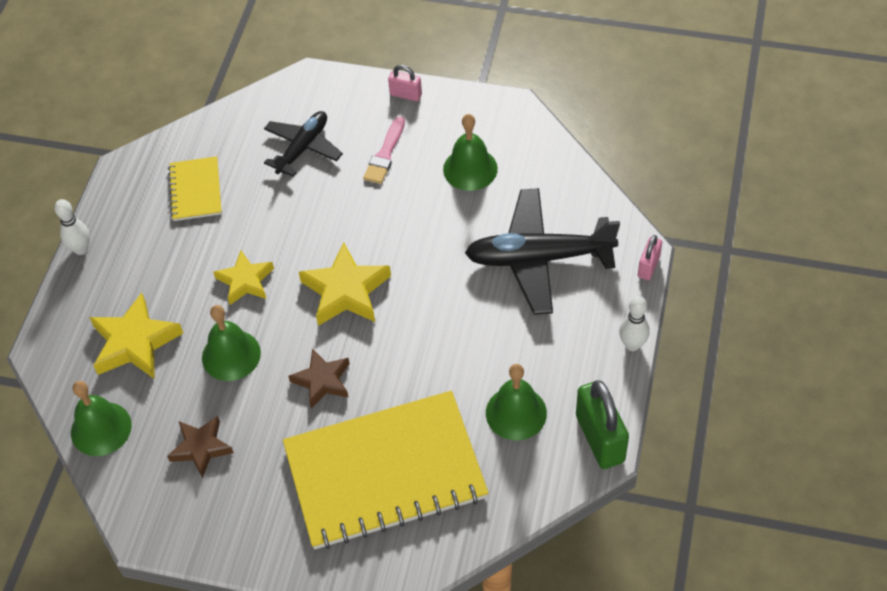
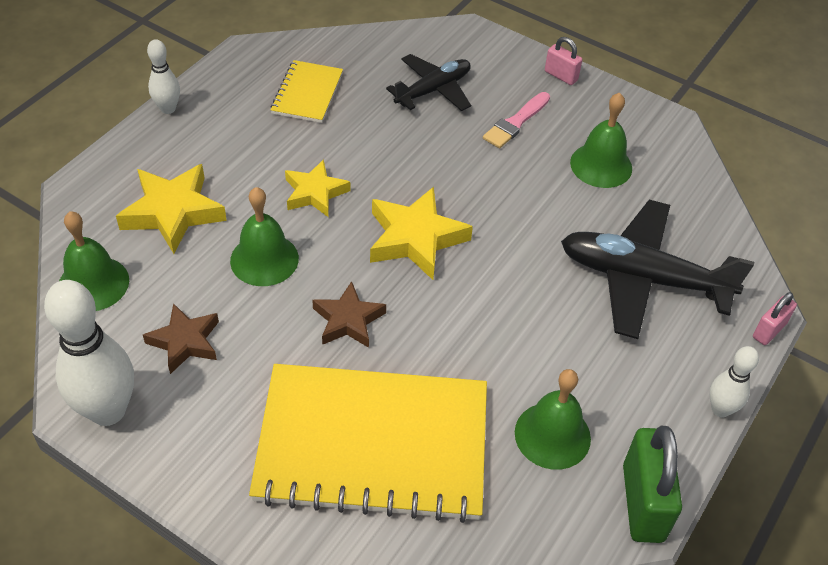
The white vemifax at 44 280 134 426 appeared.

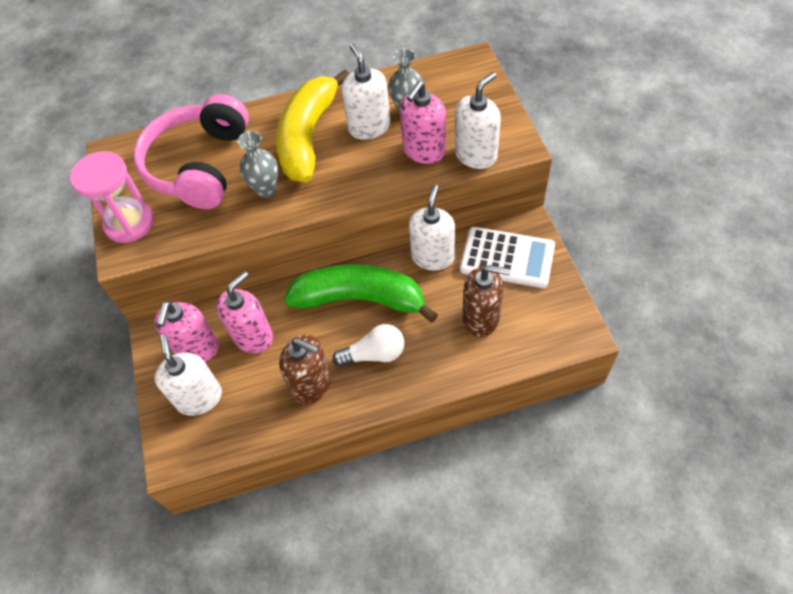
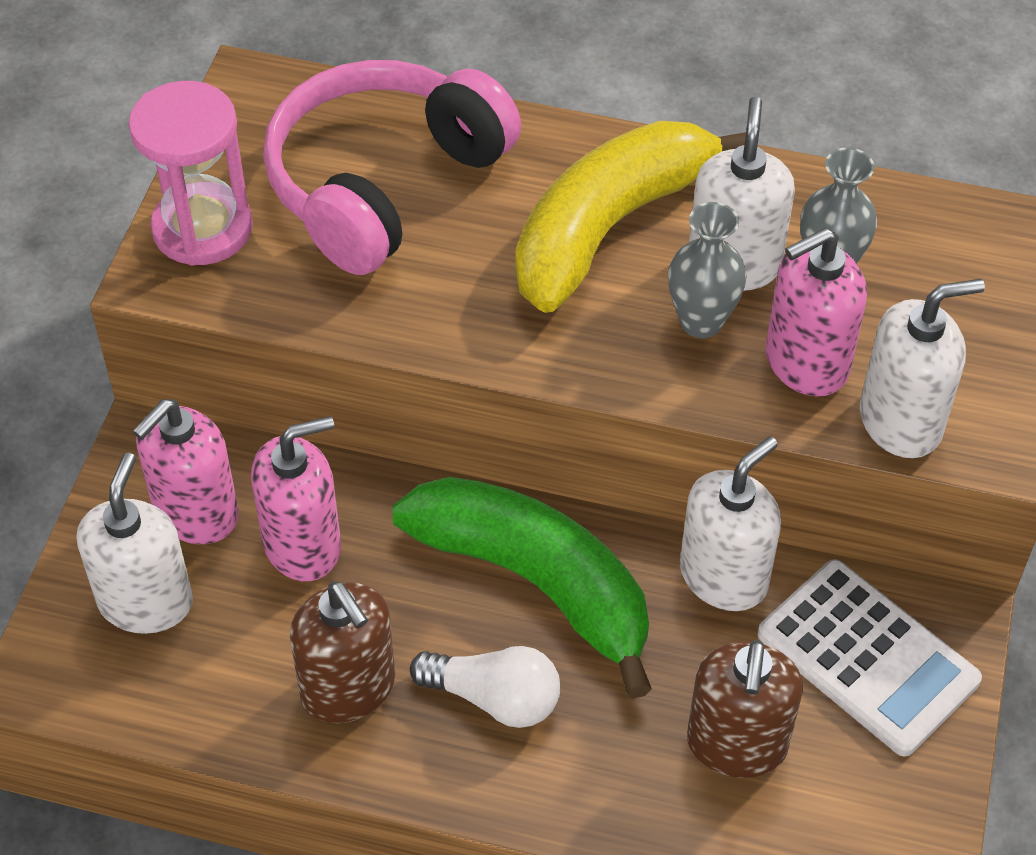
The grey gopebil moved from 237 131 278 198 to 668 202 746 338.
The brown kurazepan at 463 265 511 337 turned 60 degrees clockwise.

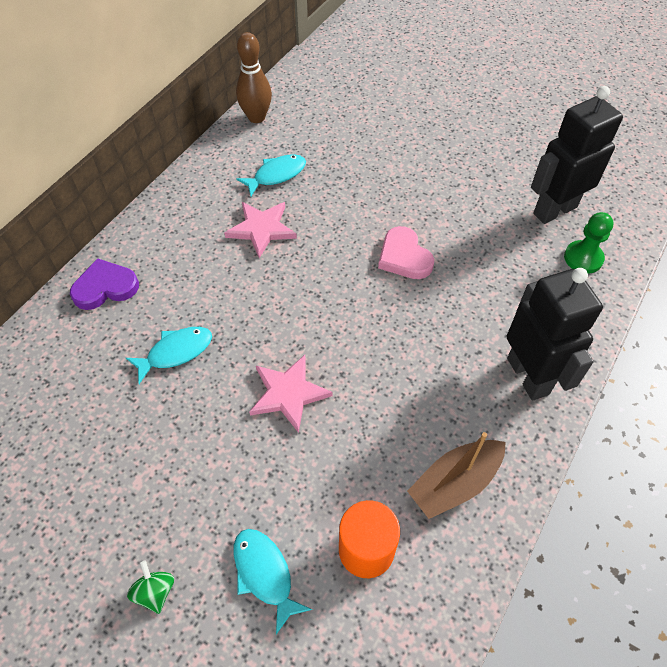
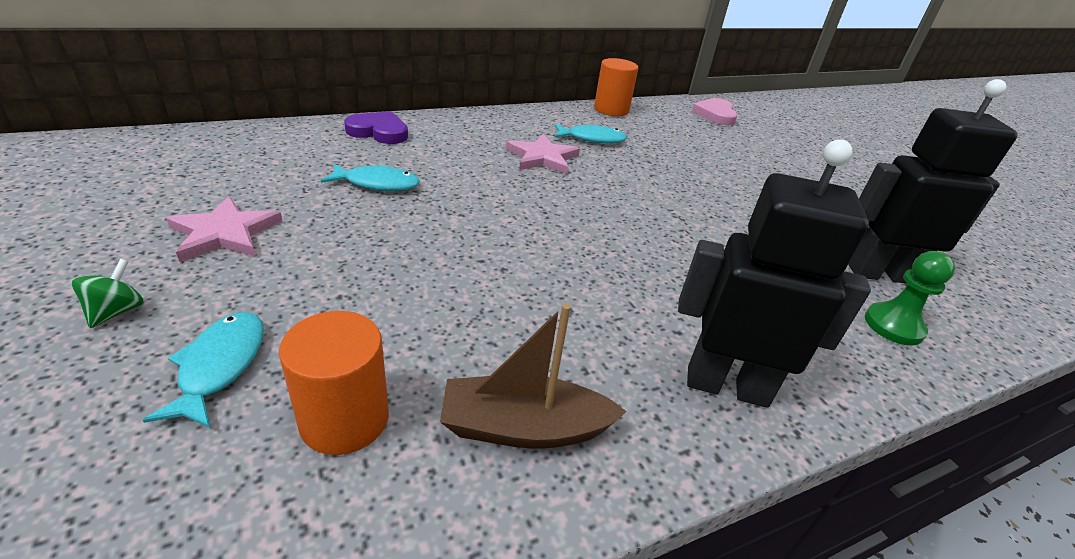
The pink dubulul moved from 249 355 332 433 to 166 196 283 262.
The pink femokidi moved from 378 226 434 279 to 692 98 738 125.
The brown vemifax at 236 32 272 123 was replaced by the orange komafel at 594 58 638 116.
The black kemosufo at 507 268 603 401 turned 90 degrees counterclockwise.

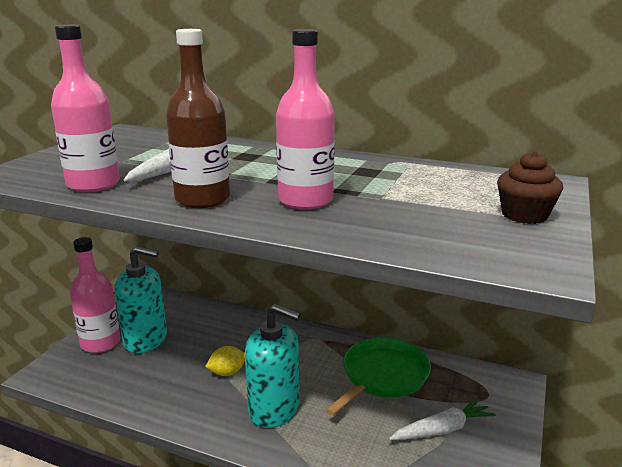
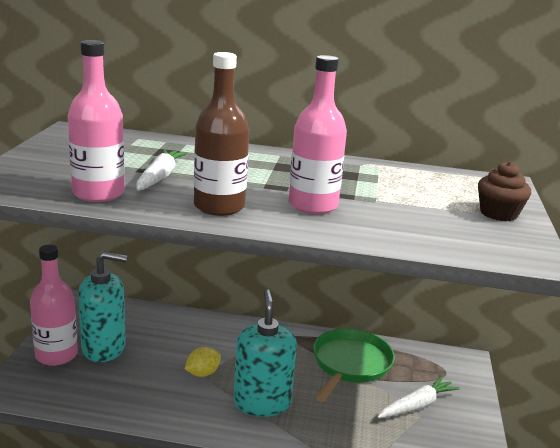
The turquoise kurazepan at 245 303 301 428 turned 105 degrees counterclockwise.

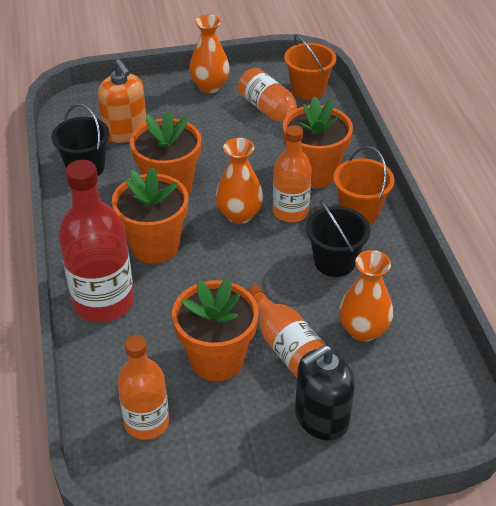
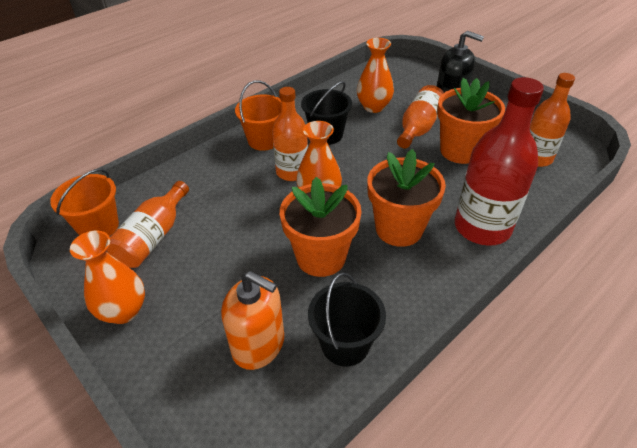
The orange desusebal at 283 96 353 188 disappeared.
The orange kurazepan at 98 59 147 143 turned 90 degrees clockwise.

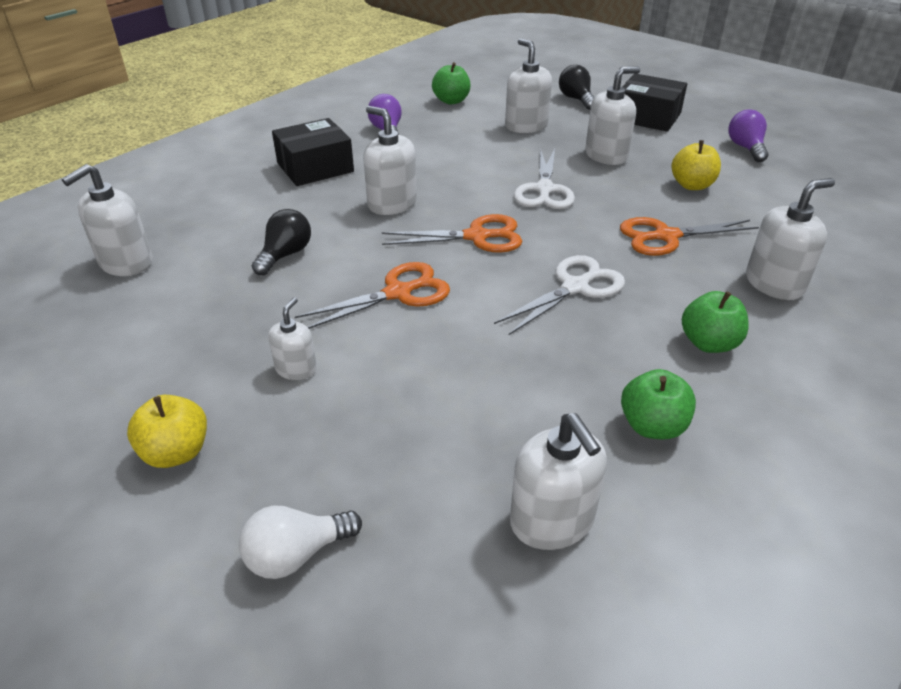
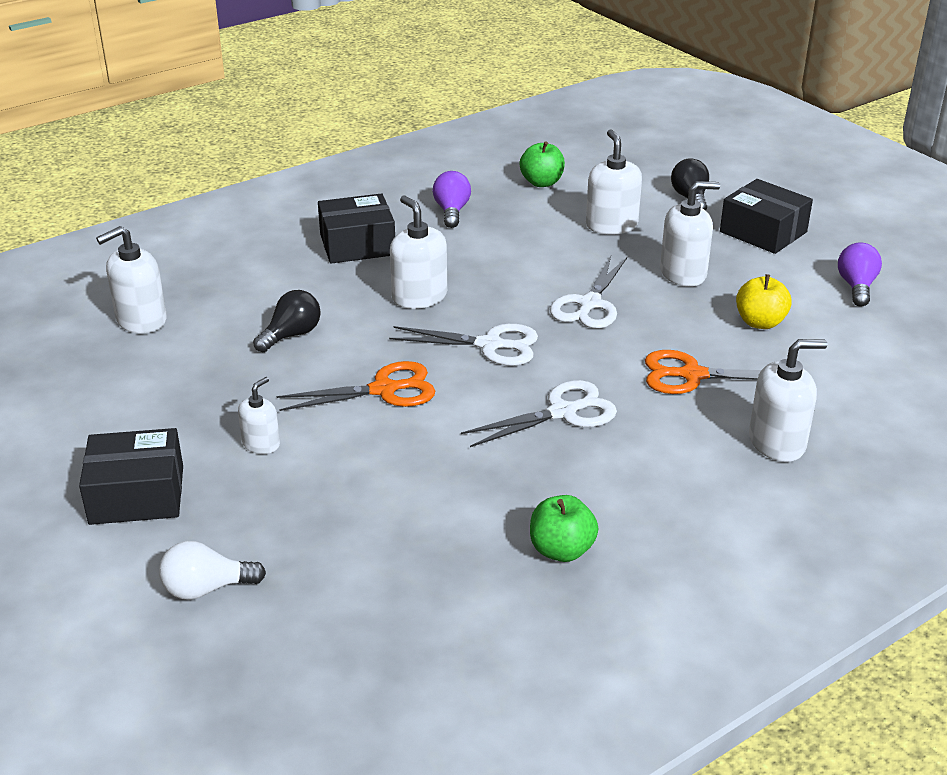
The white kurazepan at 510 413 607 550 disappeared.
The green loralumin at 682 291 749 353 disappeared.
The yellow loralumin at 127 395 207 468 was replaced by the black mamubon at 79 428 183 525.
The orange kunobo at 382 214 522 253 became the white kunobo at 389 324 538 366.

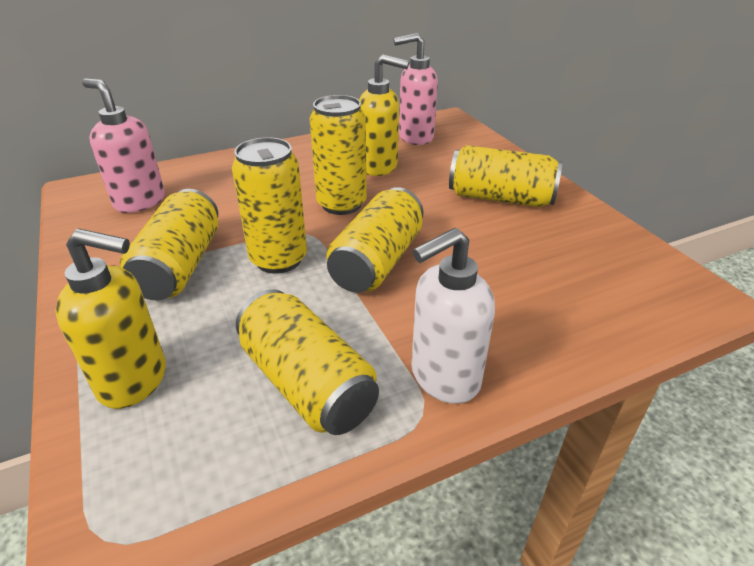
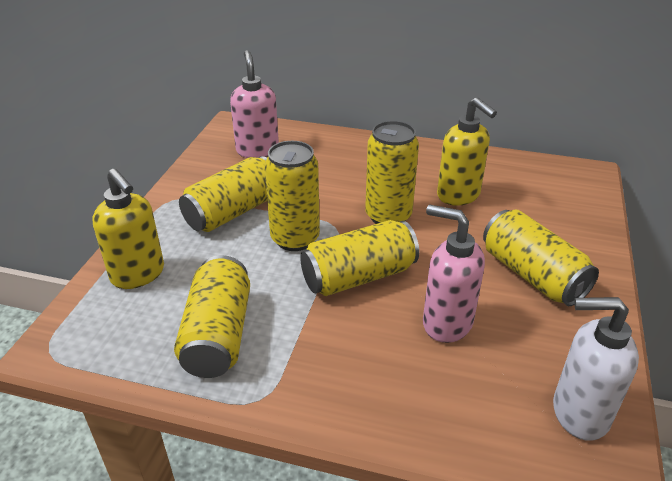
The pink kurazepan moved from 394 33 438 145 to 423 204 485 343.
The white kurazepan moved from 411 228 495 404 to 553 297 639 441.

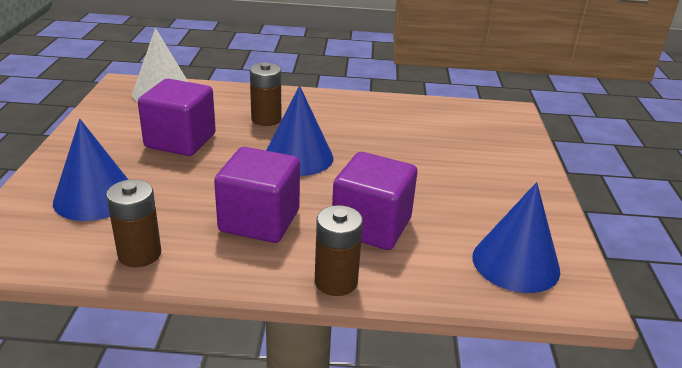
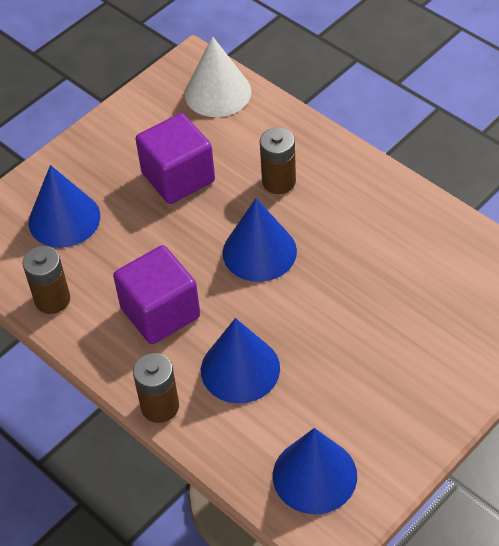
The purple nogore at 332 152 417 250 was replaced by the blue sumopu at 201 318 280 404.

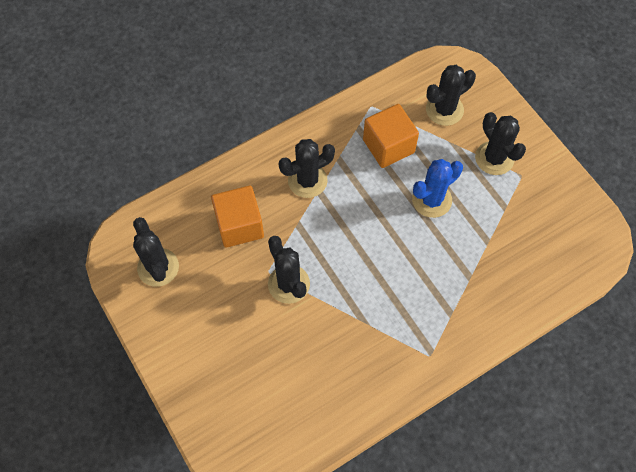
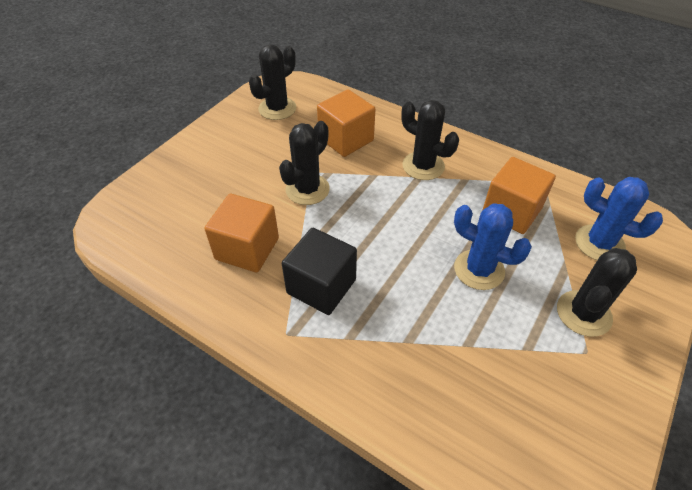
The orange nogore at 204 194 279 273 appeared.
The black nogore at 282 228 357 315 appeared.
The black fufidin at 426 65 476 126 became the blue fufidin at 575 177 663 260.

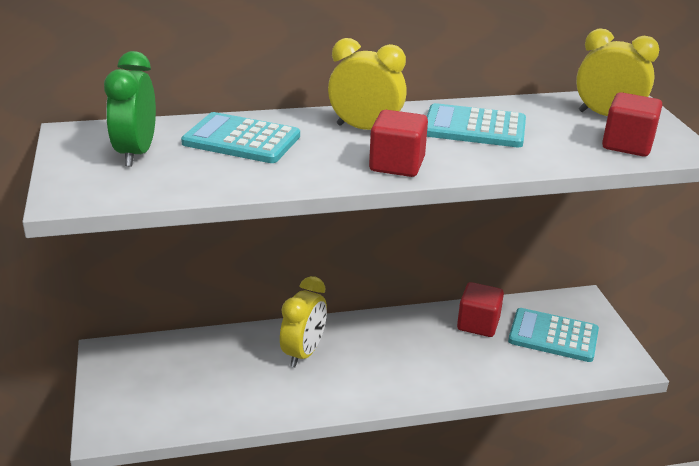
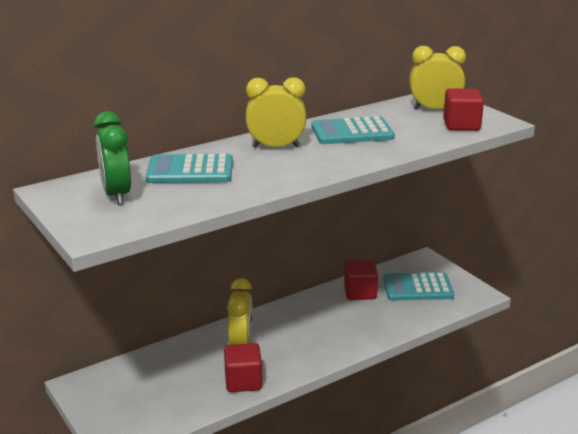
The red nogore moved from 369 110 428 177 to 224 343 262 392.

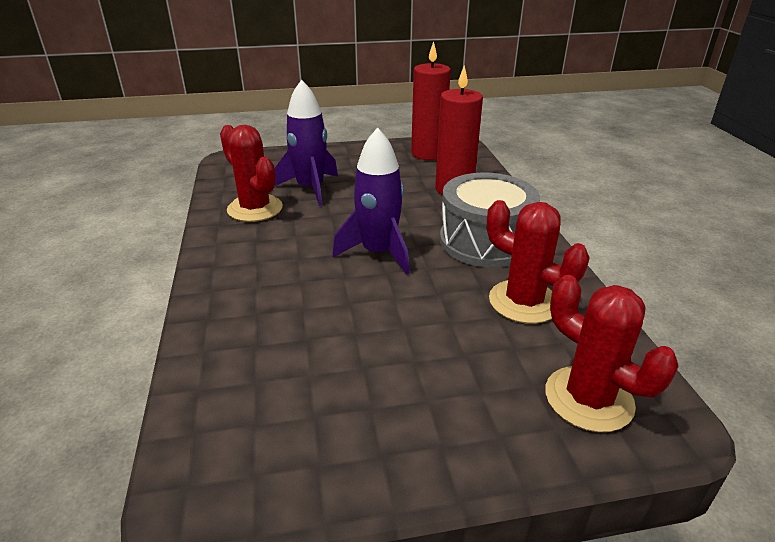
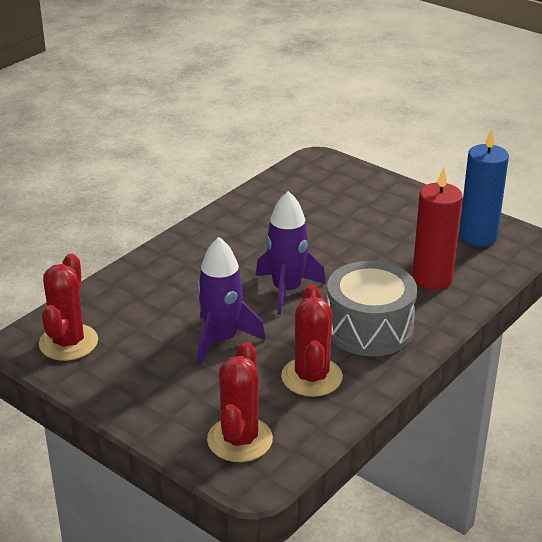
The red fufidin moved from 220 125 283 222 to 39 254 98 361.
The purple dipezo moved from 275 80 338 206 to 197 237 266 365.
The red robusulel at 411 41 451 160 became the blue robusulel at 459 129 509 246.

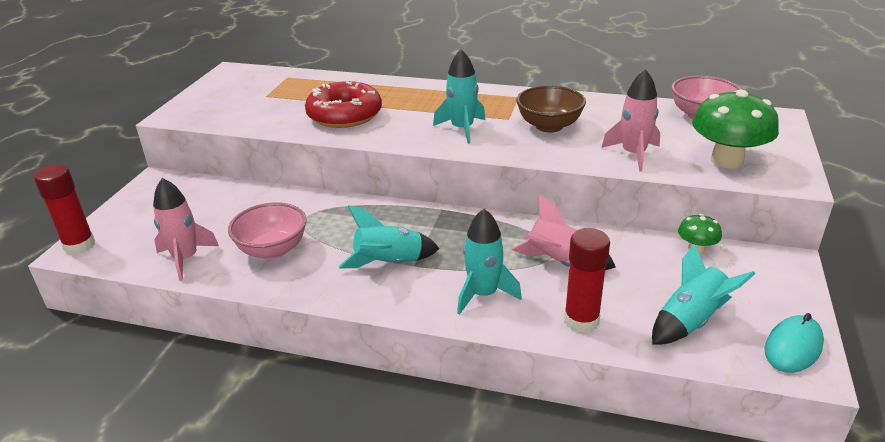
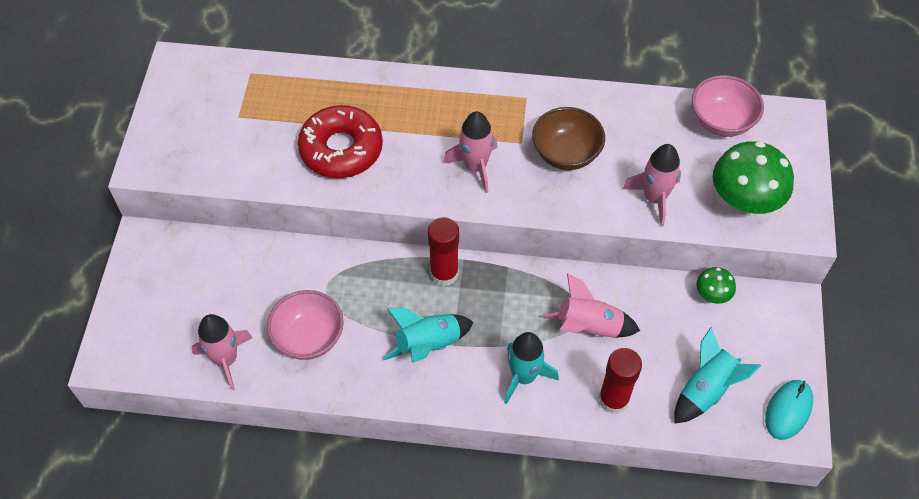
The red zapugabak moved from 34 164 95 255 to 428 217 459 286.
The turquoise dipezo at 433 49 486 144 became the pink dipezo at 443 111 497 193.

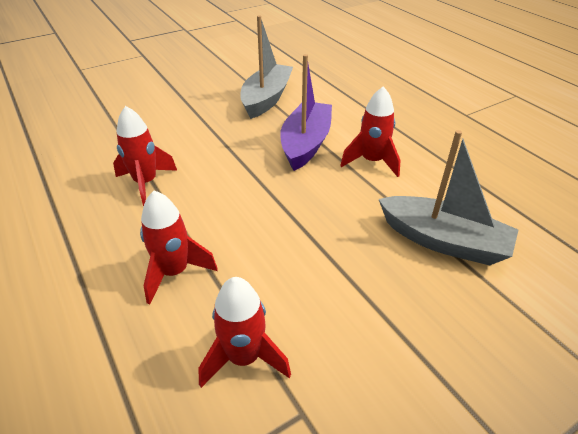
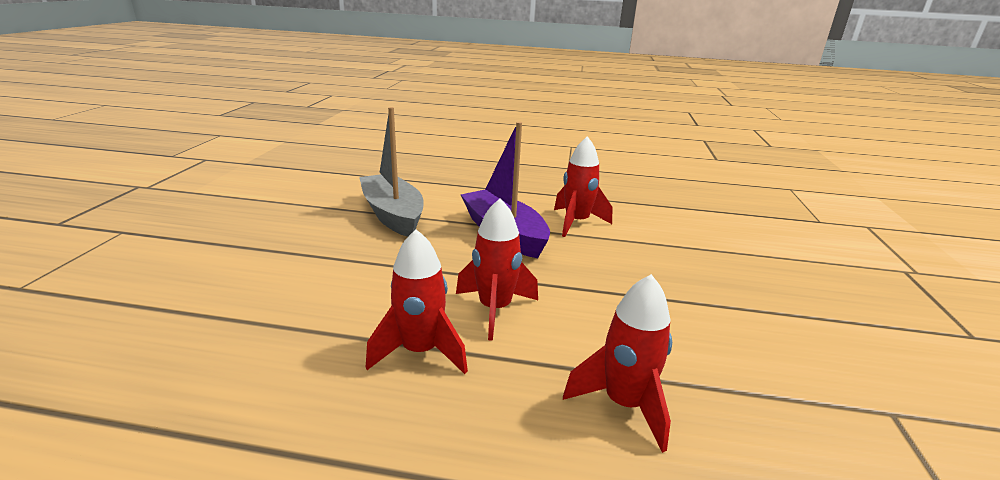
The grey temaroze at 379 130 518 266 disappeared.
The red dipezo moved from 198 277 291 388 to 456 198 538 341.

